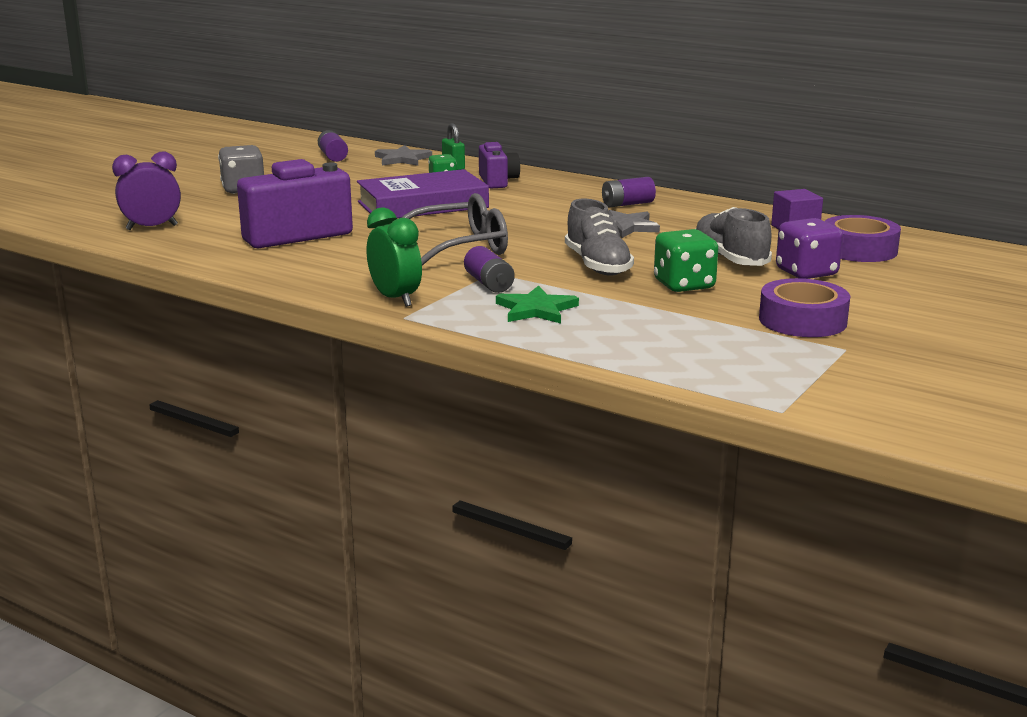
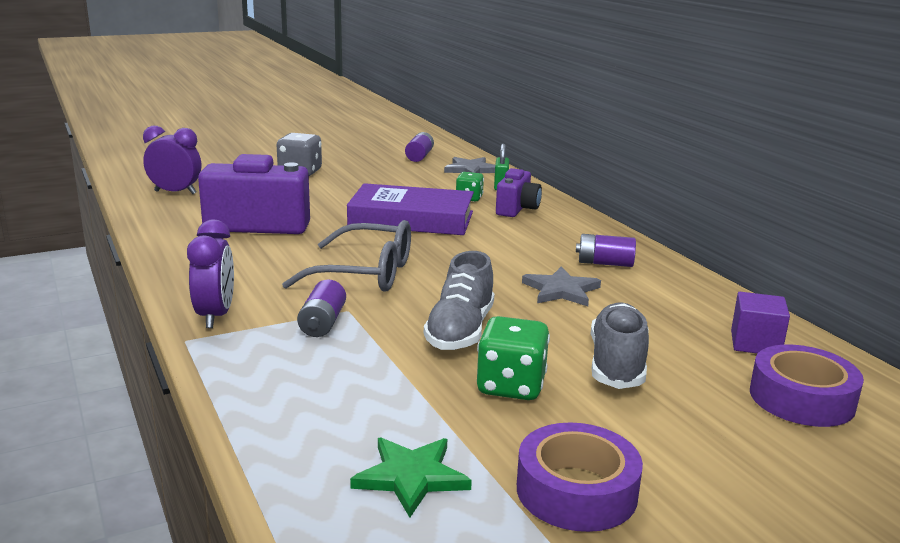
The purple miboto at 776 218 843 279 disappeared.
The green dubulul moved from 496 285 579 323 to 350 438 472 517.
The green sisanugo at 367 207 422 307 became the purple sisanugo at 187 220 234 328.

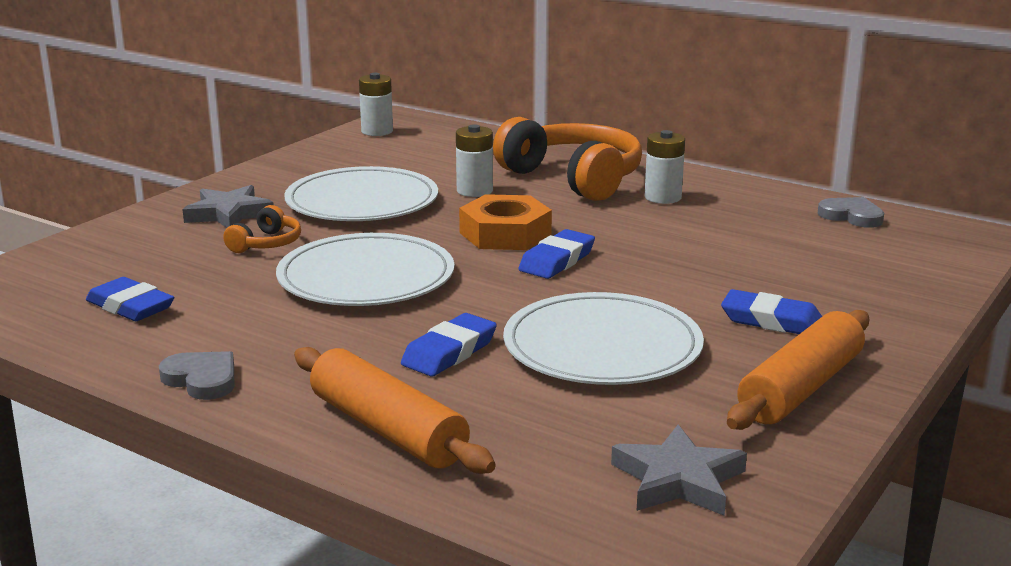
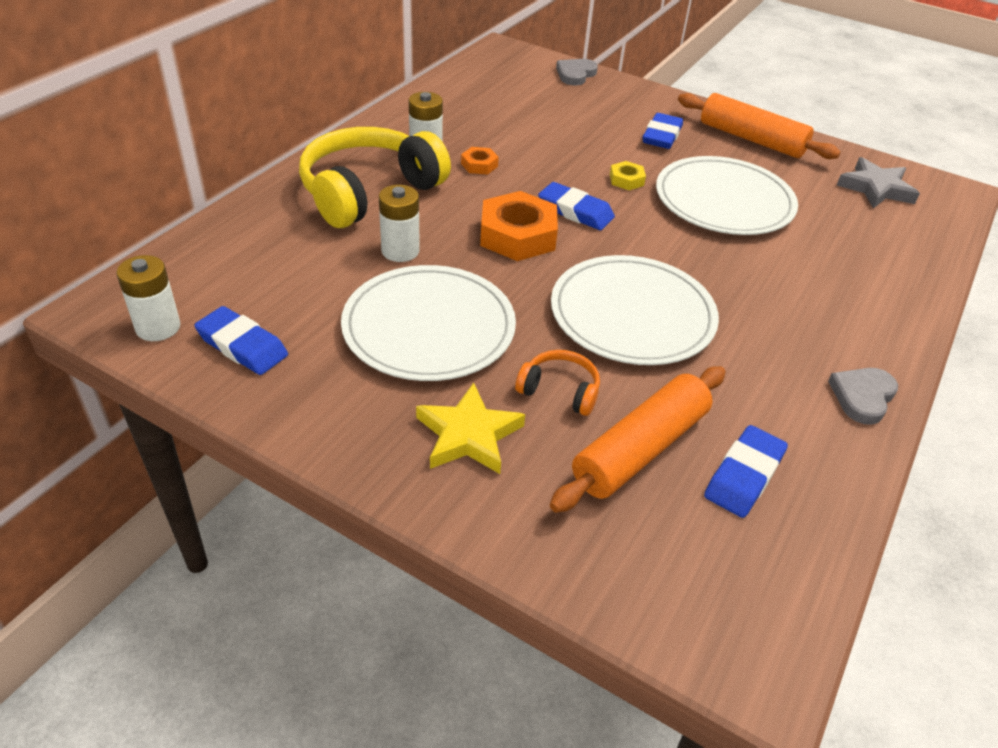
The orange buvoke at 461 147 499 175 appeared.
The yellow buvoke at 610 161 646 190 appeared.
The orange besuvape moved from 294 347 496 474 to 550 366 725 513.
The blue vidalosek moved from 401 313 497 376 to 194 306 288 375.
The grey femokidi moved from 818 197 884 228 to 556 59 598 85.
The grey dubulul at 182 185 274 228 became the yellow dubulul at 416 383 525 474.
The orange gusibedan at 493 117 642 201 became the yellow gusibedan at 299 127 451 228.

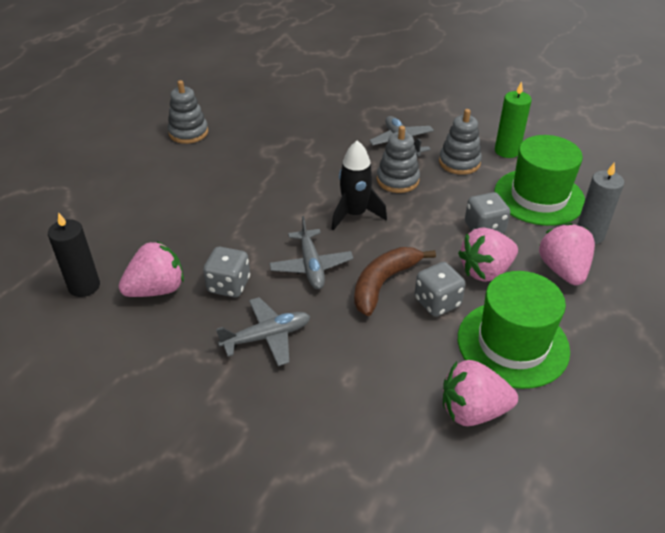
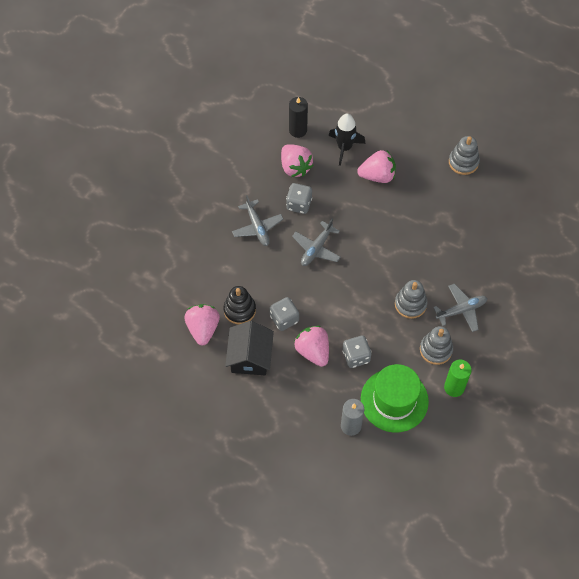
The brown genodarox at 354 247 436 316 disappeared.
The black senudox at 223 286 256 325 appeared.
The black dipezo moved from 331 140 387 231 to 329 114 366 166.
The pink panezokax moved from 539 223 595 285 to 357 150 396 183.
The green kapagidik at 458 271 570 389 was replaced by the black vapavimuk at 225 321 274 375.
The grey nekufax at 269 216 354 289 turned 45 degrees counterclockwise.

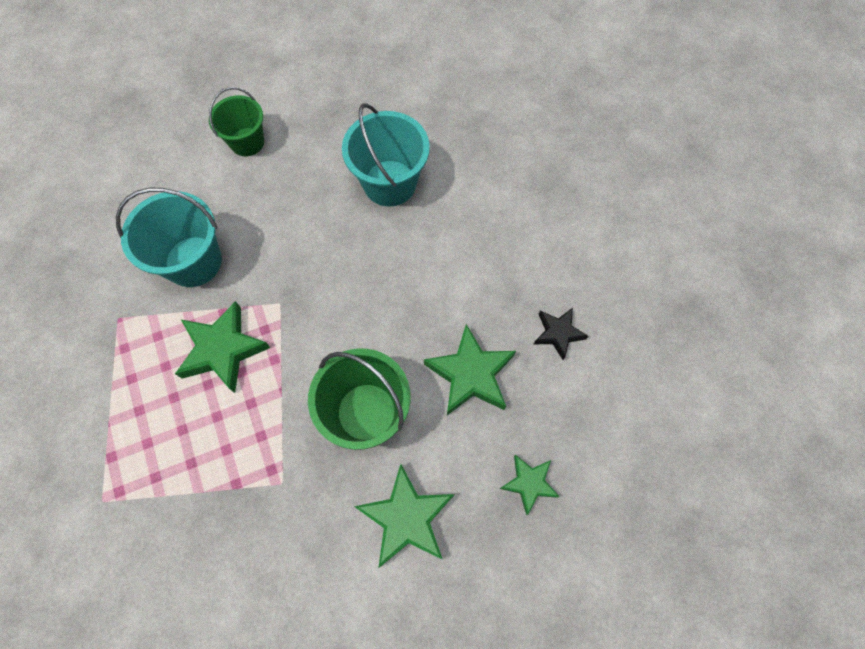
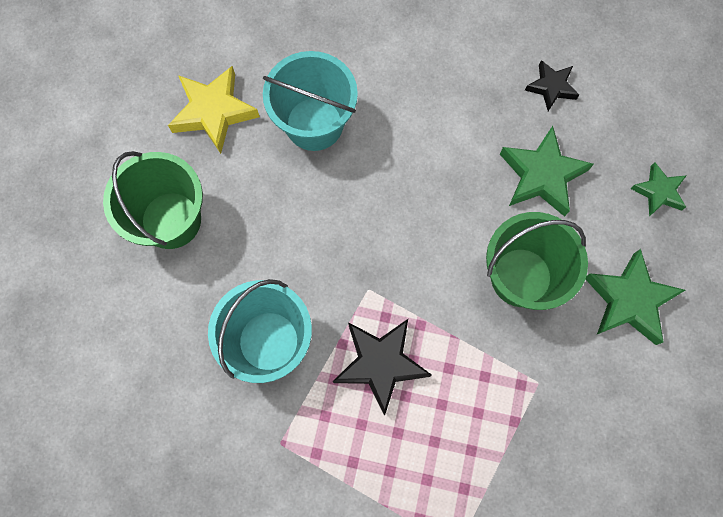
The yellow dubulul at 168 66 260 154 appeared.
The green dubulul at 175 301 271 393 became the black dubulul at 333 319 432 416.
The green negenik at 209 87 264 156 changed to 1.53 times the size.

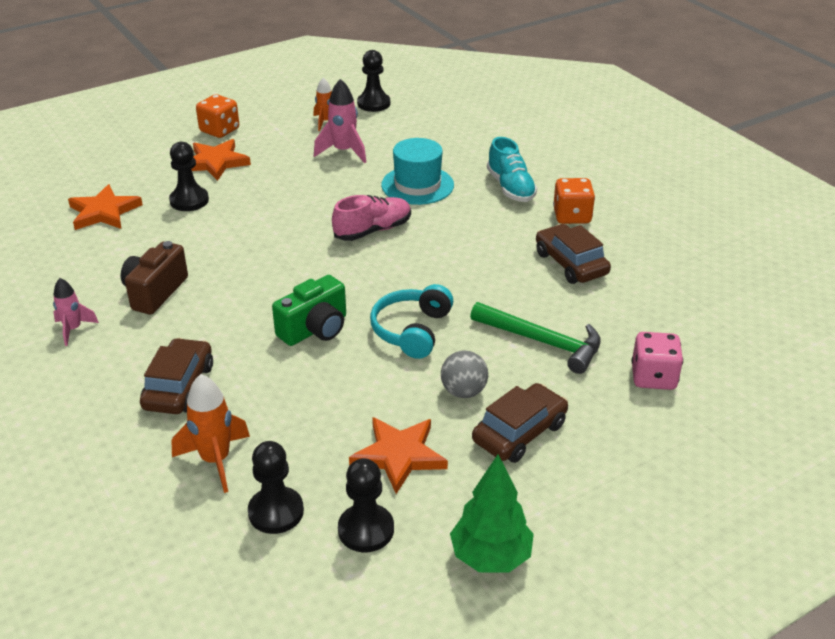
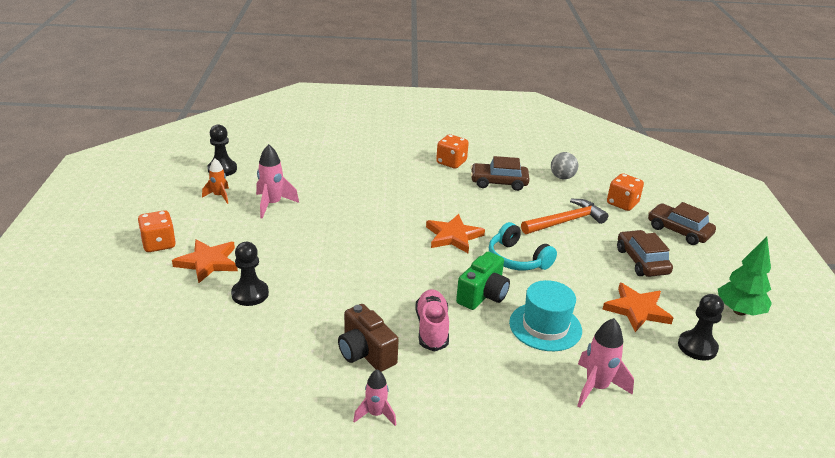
The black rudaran at 248 441 304 534 disappeared.
The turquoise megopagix at 487 137 537 202 disappeared.
The orange dubulul moved from 68 184 143 230 to 426 214 485 253.
The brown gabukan moved from 140 338 213 414 to 648 202 716 245.
The pink megopagix moved from 332 195 411 241 to 415 289 449 352.
The turquoise kapagidik moved from 381 138 454 205 to 509 280 582 351.
The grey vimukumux moved from 441 351 488 398 to 551 152 578 179.
The orange dipezo at 171 374 250 493 became the pink dipezo at 577 318 634 408.
The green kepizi at 470 302 601 374 became the orange kepizi at 521 199 608 234.
The pink miboto at 631 332 683 390 became the orange miboto at 607 173 644 211.
The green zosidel at 272 275 346 346 turned 45 degrees clockwise.

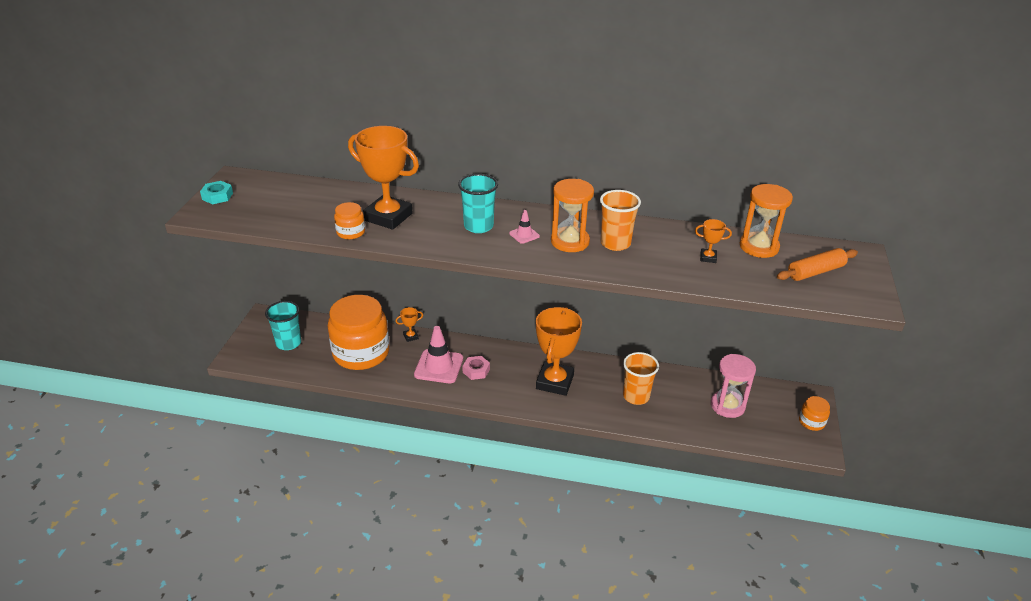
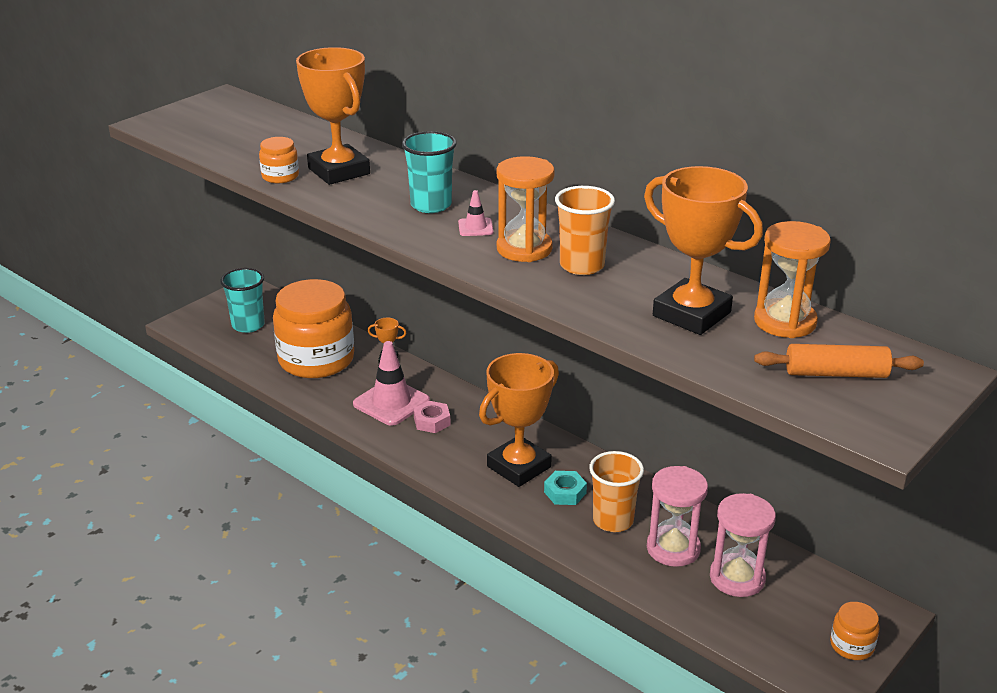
The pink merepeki at 647 466 708 567 appeared.
The turquoise buvoke moved from 200 181 233 204 to 544 471 587 505.
The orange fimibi at 695 219 732 263 changed to 2.39 times the size.

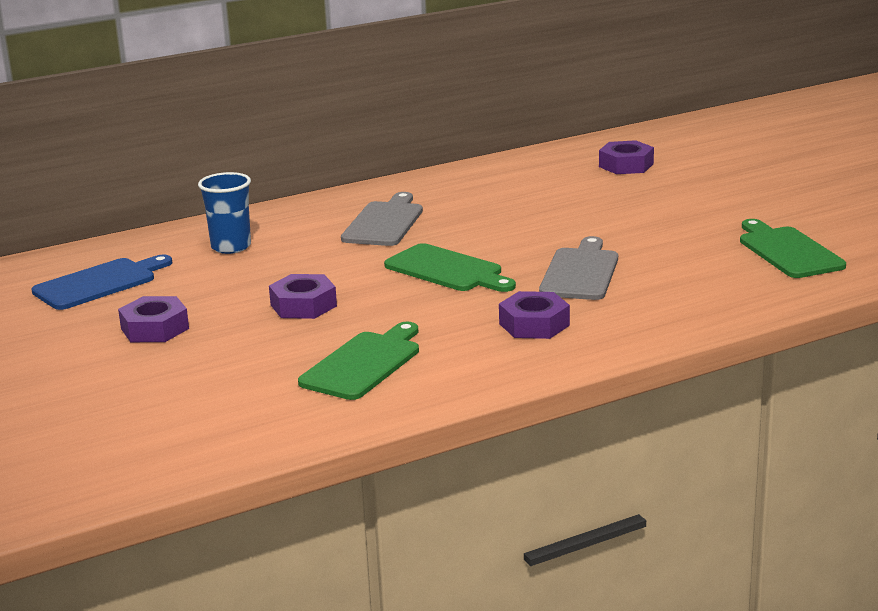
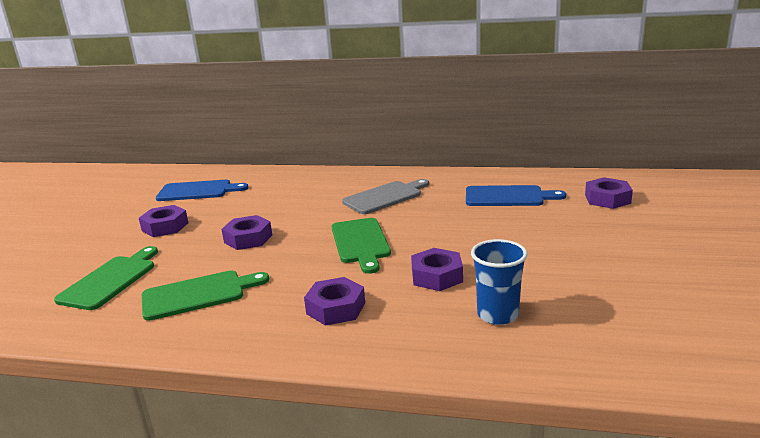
The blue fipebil at 466 185 566 206 appeared.
The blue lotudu moved from 198 172 251 254 to 471 239 528 325.
The green fipebil moved from 740 219 846 278 to 54 246 158 310.
The grey fipebil at 539 236 618 300 was replaced by the purple buvoke at 411 248 463 291.

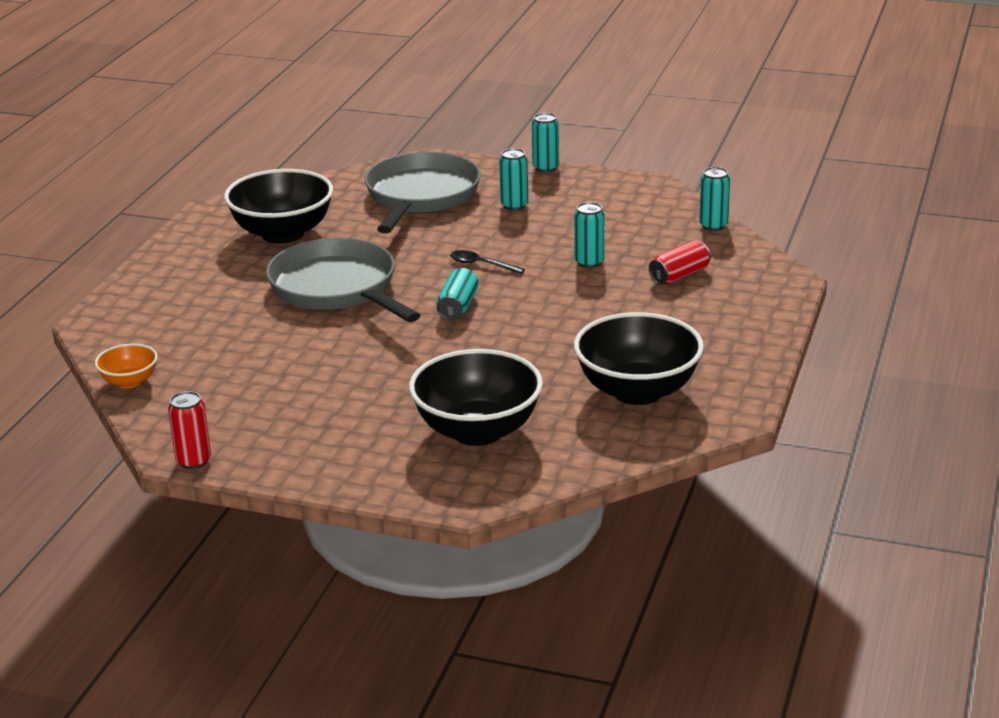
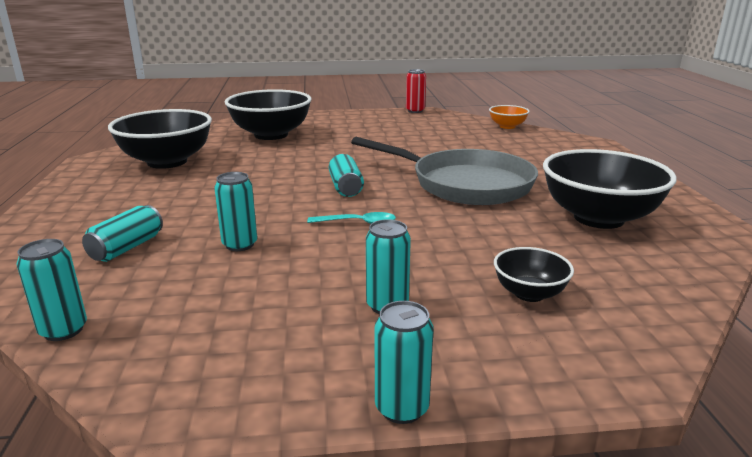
The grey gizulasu at 364 152 481 233 was replaced by the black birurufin at 494 247 574 302.
The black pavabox at 450 250 525 274 became the turquoise pavabox at 307 212 396 224.
The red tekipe at 649 240 711 285 became the turquoise tekipe at 82 205 163 262.

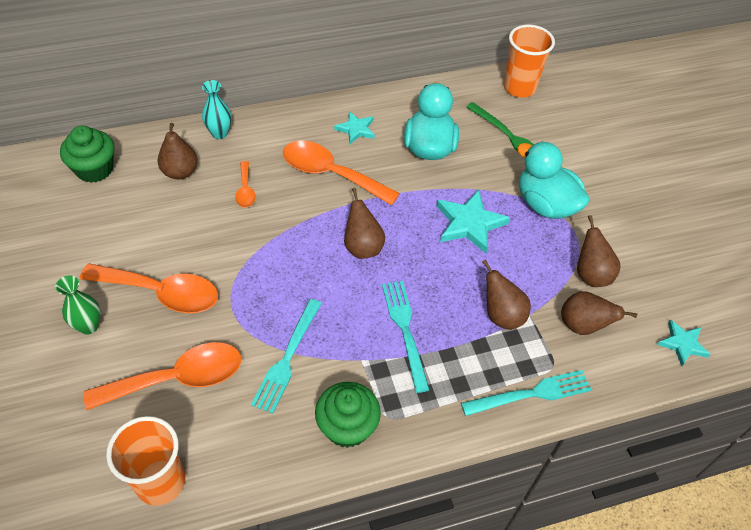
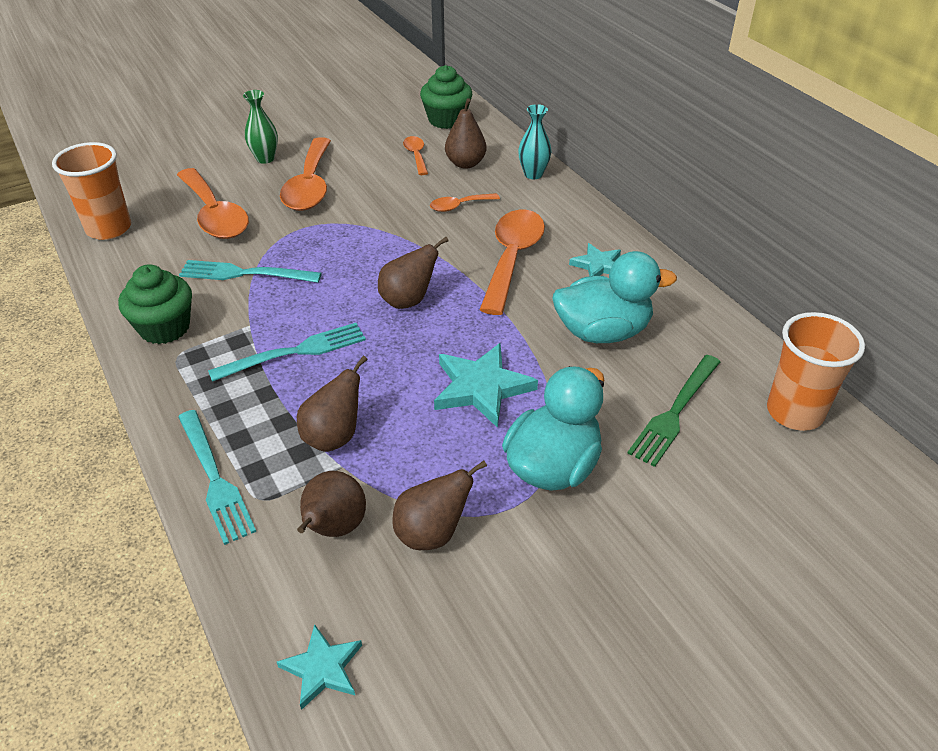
The orange pavabox at 403 136 428 175 appeared.

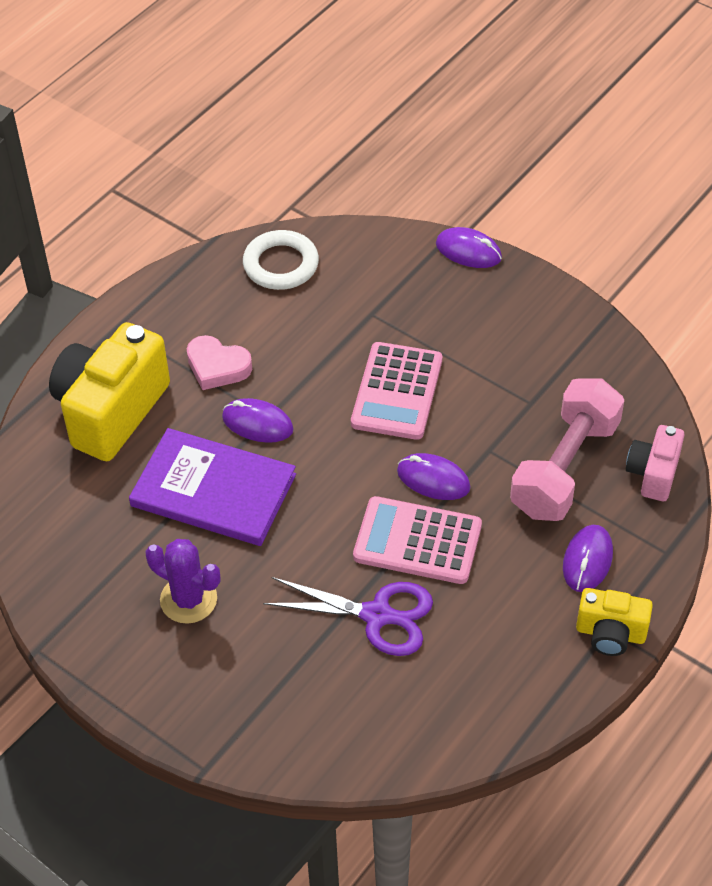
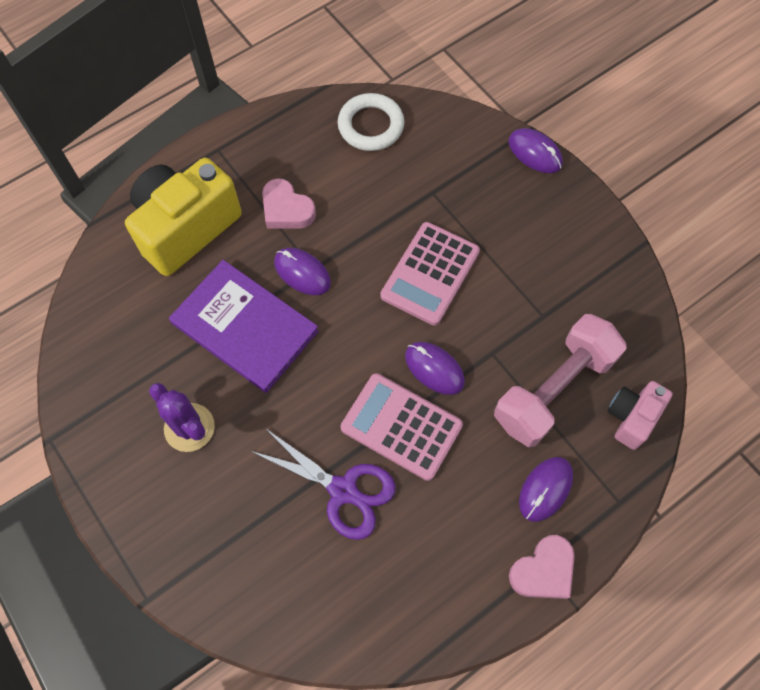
The yellow zosidel at 576 588 653 656 was replaced by the pink femokidi at 509 535 575 599.

